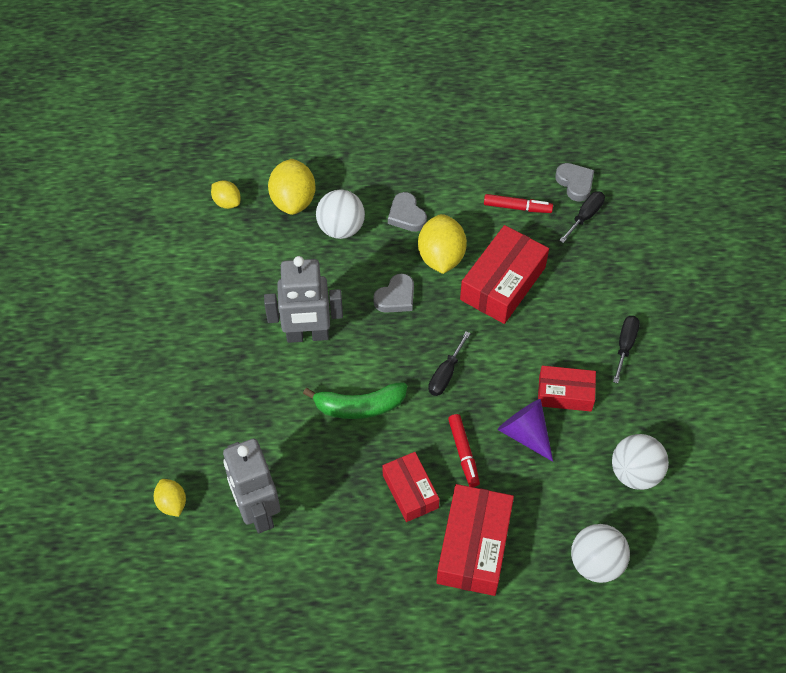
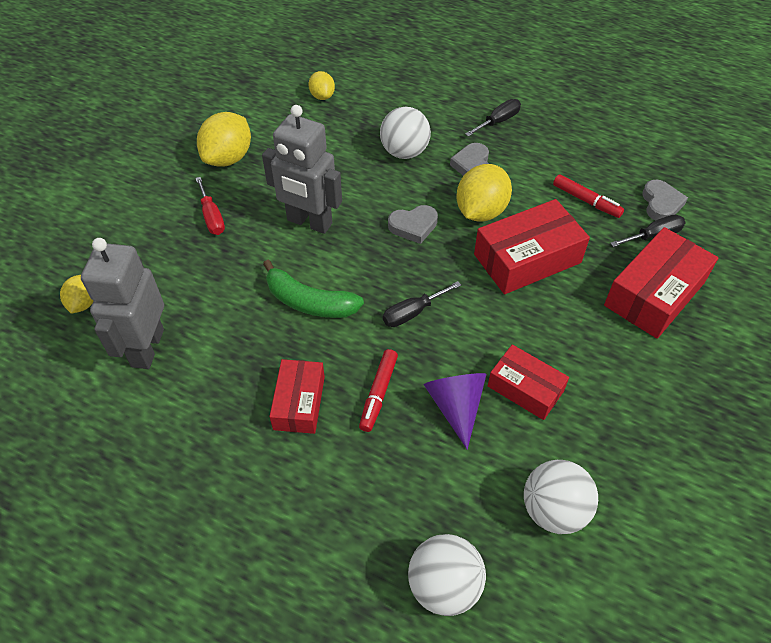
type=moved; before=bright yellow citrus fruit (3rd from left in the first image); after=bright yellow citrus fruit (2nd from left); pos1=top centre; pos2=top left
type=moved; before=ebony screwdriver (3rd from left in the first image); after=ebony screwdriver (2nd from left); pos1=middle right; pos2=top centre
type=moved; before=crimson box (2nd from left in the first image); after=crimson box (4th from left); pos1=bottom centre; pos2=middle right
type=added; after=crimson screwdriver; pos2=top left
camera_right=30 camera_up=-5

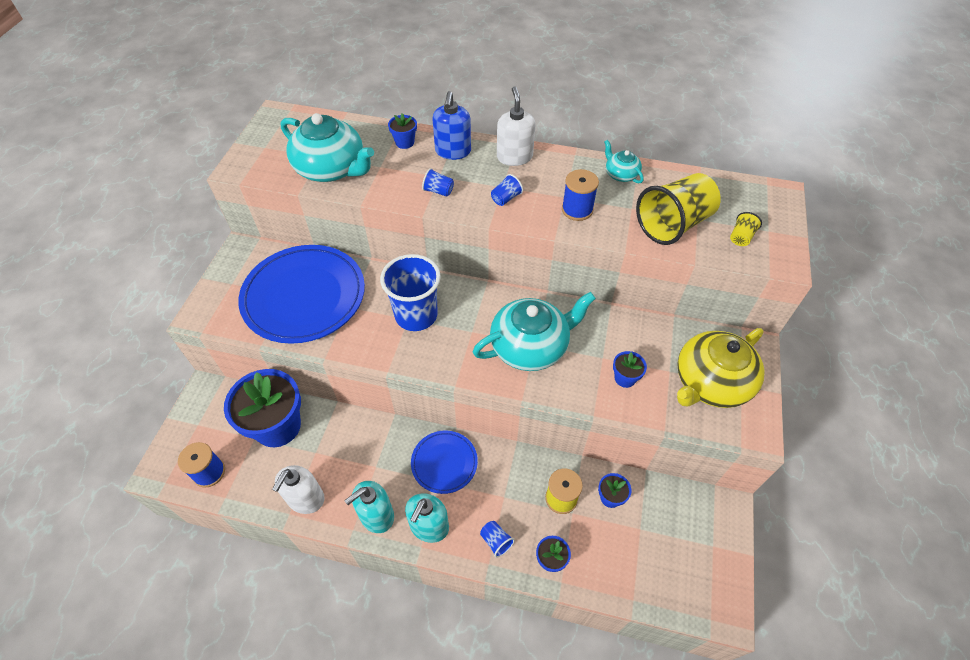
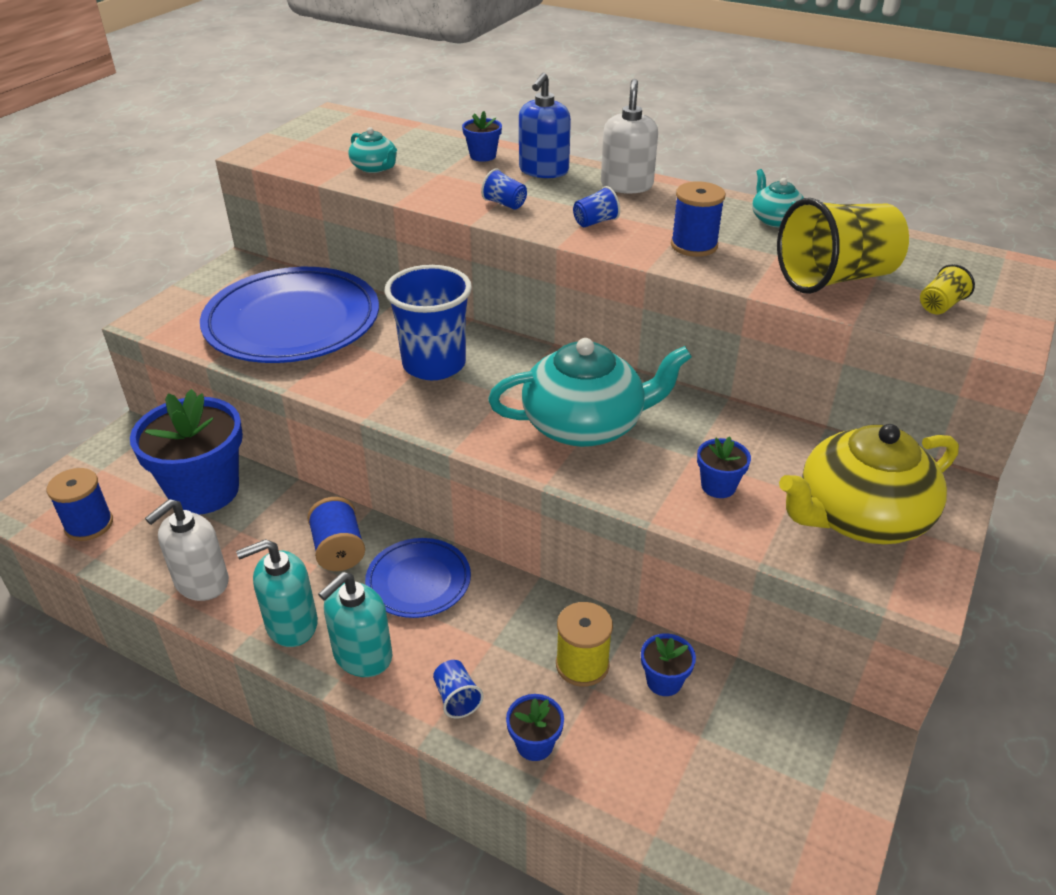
type=resized; before=turquoise teapot (1st from left); pos1=top centre; pos2=top centre; scale=0.48
type=added; after=royal blue bobbin (2nd from left); pos2=middle left
camera_right=15 camera_up=-15

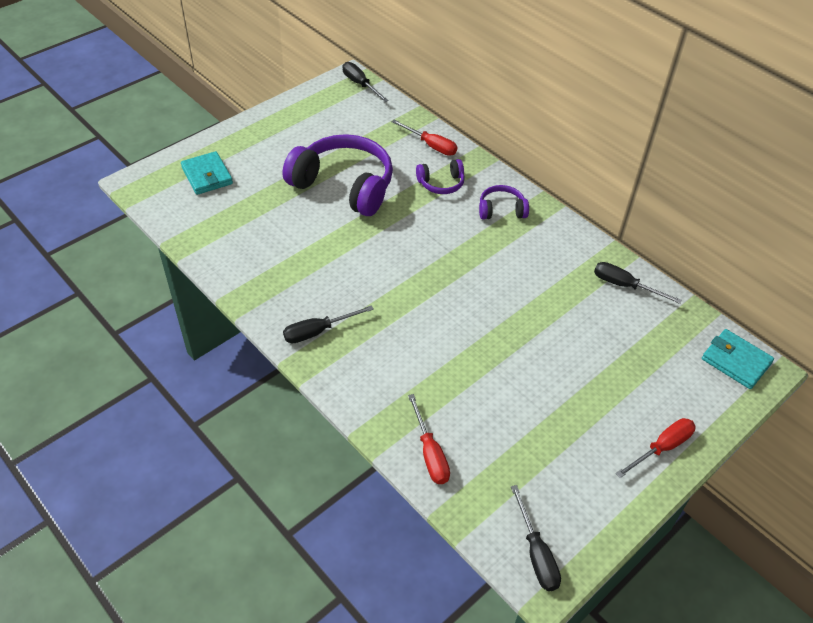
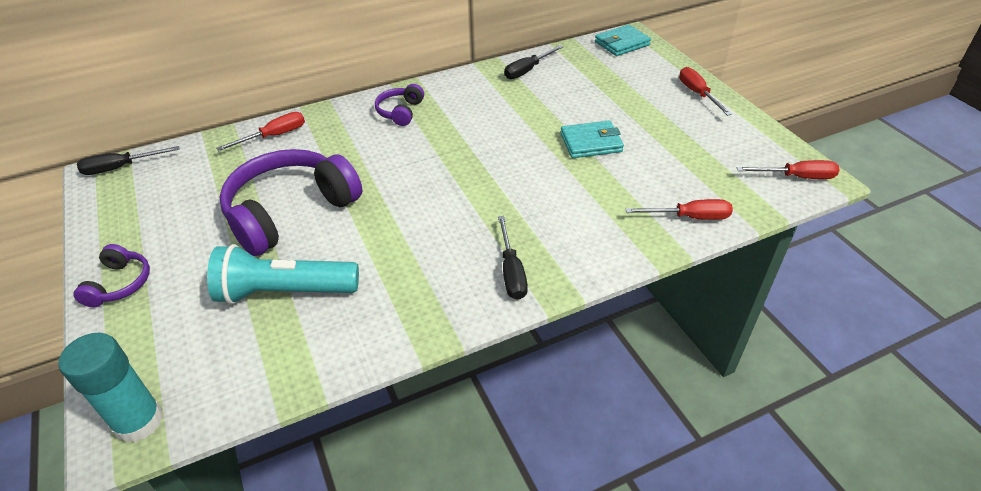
type=moved; before=turquoise card wallet (1st from left); pos1=top left; pos2=top centre
type=moved; before=purple headset (2nd from left in the first image); after=purple headset (1st from left); pos1=top centre; pos2=middle left
type=recoloured; before=ebony screwdriver (3rd from left); after=crimson screwdriver (4th from left); pos1=bottom centre; pos2=middle right
type=added; after=turquoise pocket torch; pos2=middle left
type=added; after=turquoise glue; pos2=bottom left
camera_right=-70 camera_up=-5

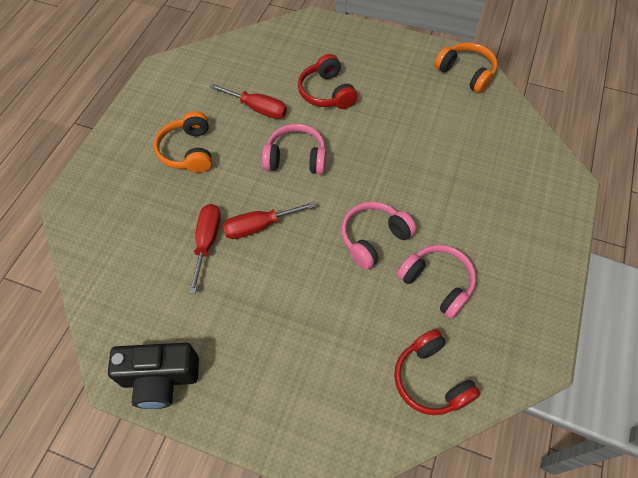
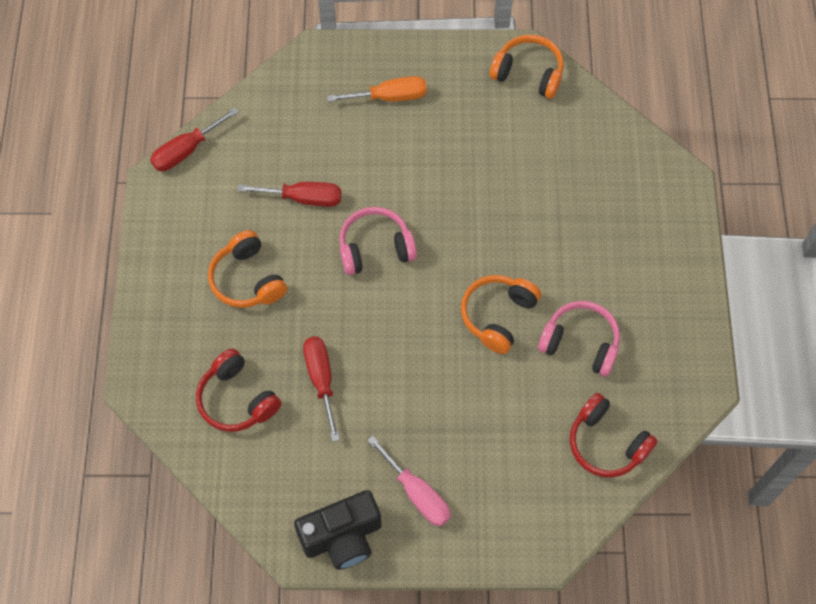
type=moved; before=crimson headset (1st from left); pos1=top centre; pos2=middle left
type=moved; before=crimson screwdriver (3rd from left in the first image); after=crimson screwdriver (1st from left); pos1=centre; pos2=top left
type=recoloured; before=rose-pink headset (2nd from left); after=orange headset (2nd from left); pos1=centre; pos2=centre
type=added; after=orange screwdriver; pos2=top centre
type=added; after=rose-pink screwdriver; pos2=bottom centre
camera_right=-20 camera_up=5

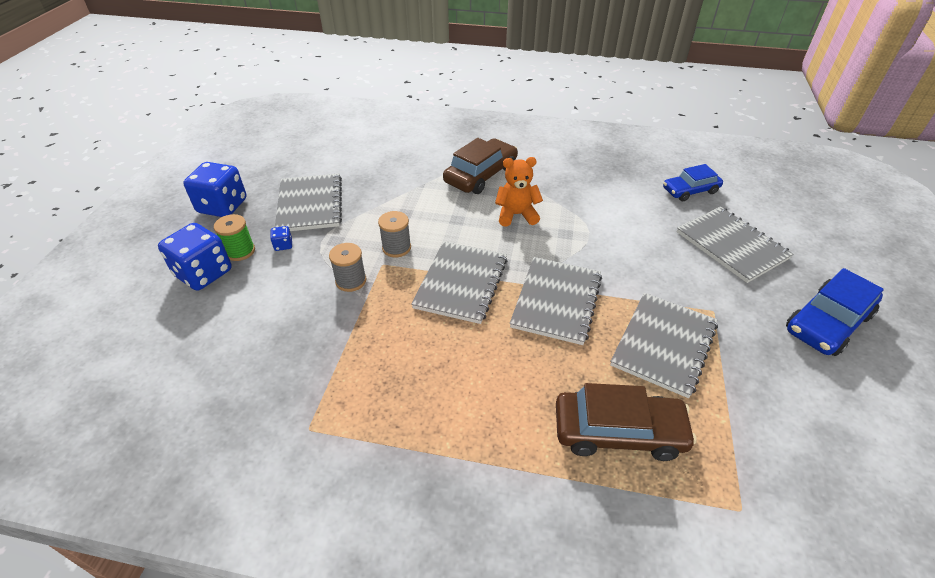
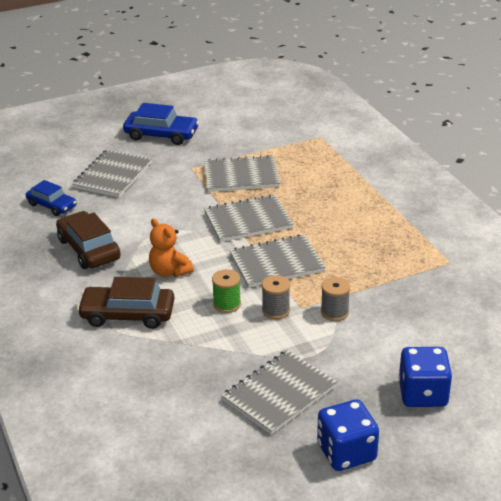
type=moved; before=emerald bobbin; pos1=middle left; pos2=centre
type=removed; before=royal blue dice (3rd from left); pos1=middle left
type=moved; before=brown car (2nd from left in the first image); after=brown car (1st from left); pos1=bottom right; pos2=middle left
camera_right=-125 camera_up=-10

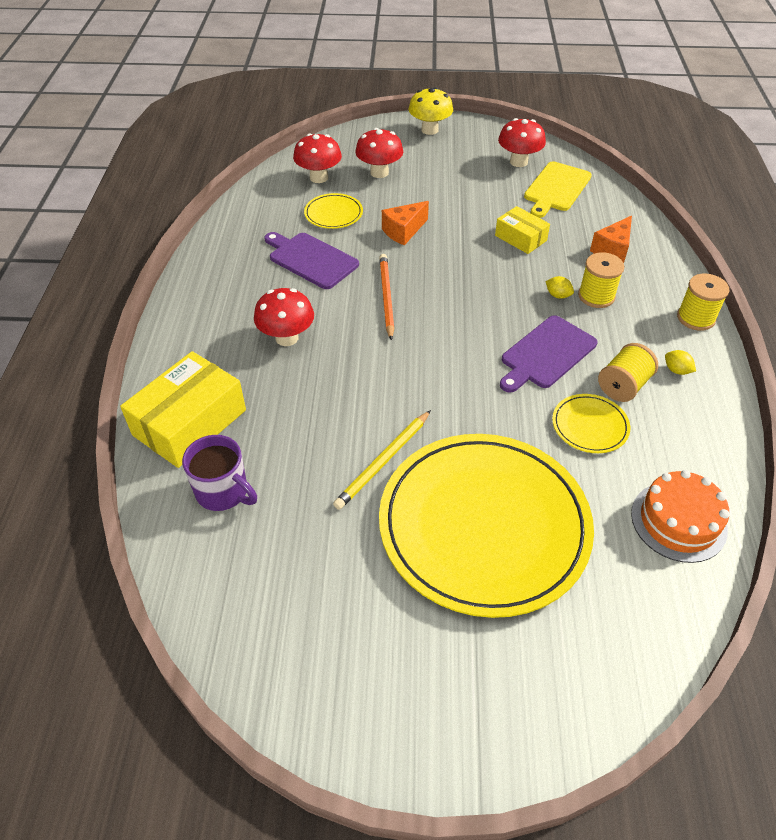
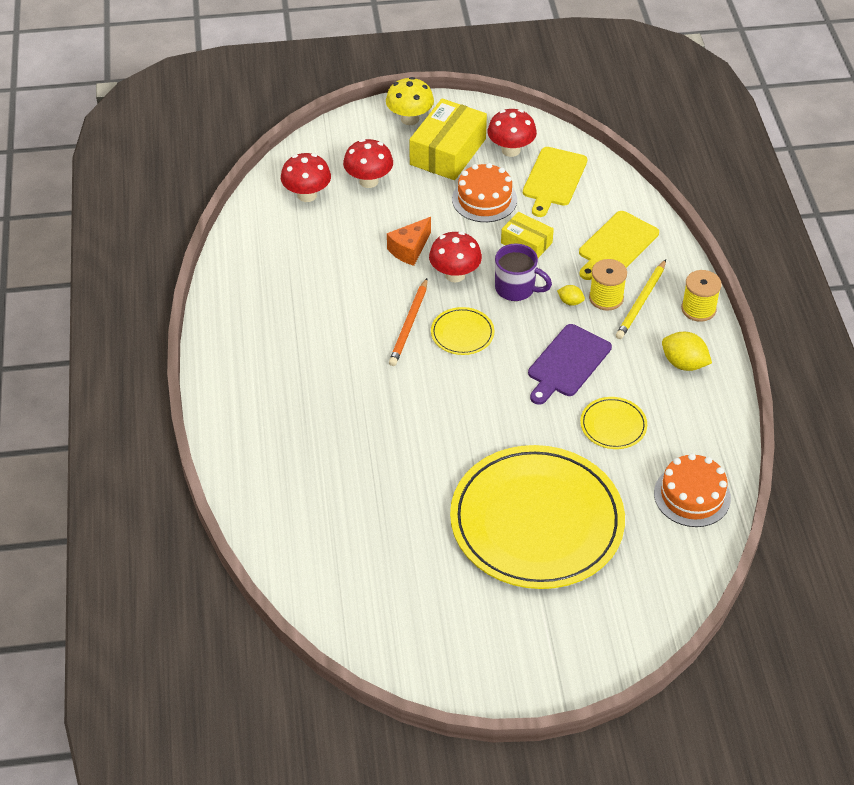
type=moved; before=bright yellow flat dish (1st from left); pos1=top centre; pos2=centre
type=replaced; before=orange cheese wedge (2nd from left); after=bright yellow cutting board (2nd from left); pos1=top right; pos2=top right
type=removed; before=purple cutting board (1st from left); pos1=top centre
type=turned; before=orange lead pencil; pos1=centre; pos2=centre; turn=-150
type=moved; before=crimson mushroom (1st from left in the first image); after=crimson mushroom (3rd from left); pos1=centre; pos2=top centre
type=removed; before=bright yellow bobbin (2nd from left); pos1=middle right
type=resized; before=bright yellow citrus fruit (2nd from left); pos1=middle right; pos2=middle right; scale=1.81
type=moved; before=bright yellow box (1st from left); pos1=middle left; pos2=top centre
type=moved; before=bright yellow lead pencil; pos1=centre; pos2=middle right
type=moved; before=purple tea mug; pos1=middle left; pos2=centre
type=added; after=orange cake (1st from left); pos2=top centre
camera_right=-10 camera_up=0

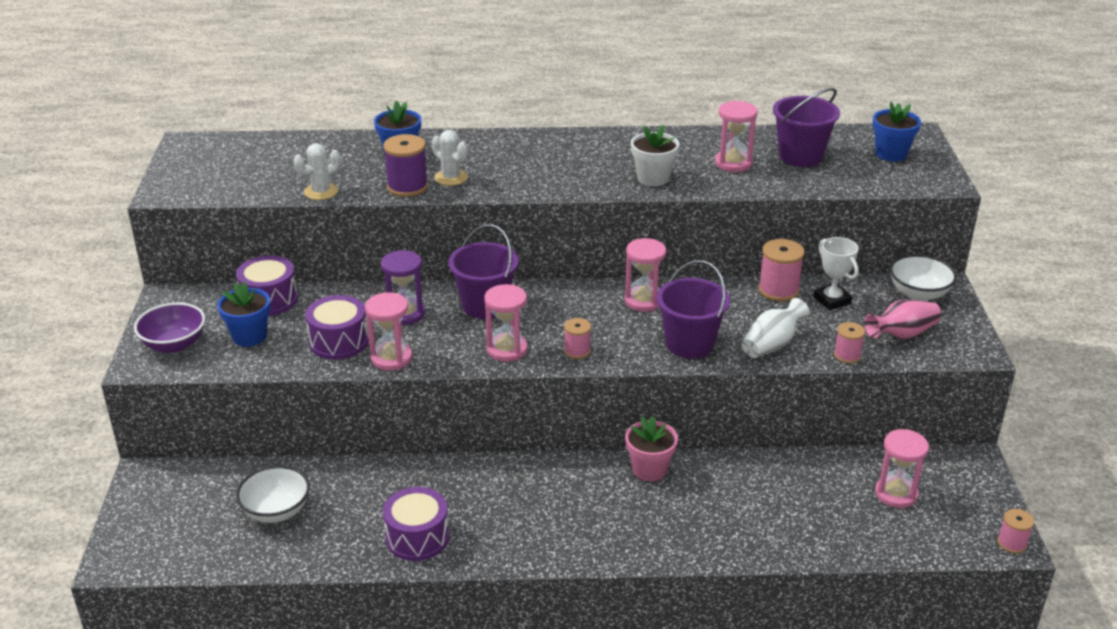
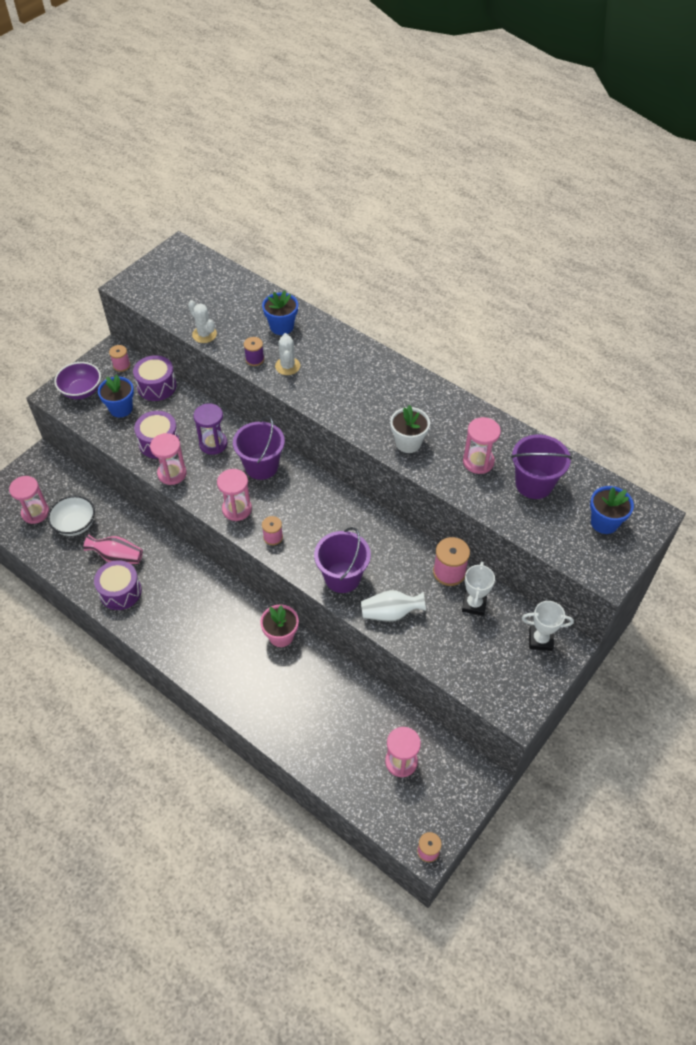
type=resized; before=purple bobbin; pos1=top centre; pos2=centre; scale=0.61
type=turned; before=pure white saguaro cactus (1st from left); pos1=top left; pos2=top left; turn=45
type=moved; before=rose-pink hourglass (3rd from left in the first image); after=rose-pink hourglass (1st from left); pos1=centre; pos2=middle left
type=replaced; before=pure white bowl (2nd from left); after=pure white award cup (2nd from left); pos1=middle right; pos2=middle right
type=moved; before=rose-pink tall vase; pos1=middle right; pos2=middle left
type=moved; before=rose-pink bobbin (3rd from left in the first image); after=rose-pink bobbin (1st from left); pos1=middle right; pos2=middle left
camera_right=40 camera_up=20

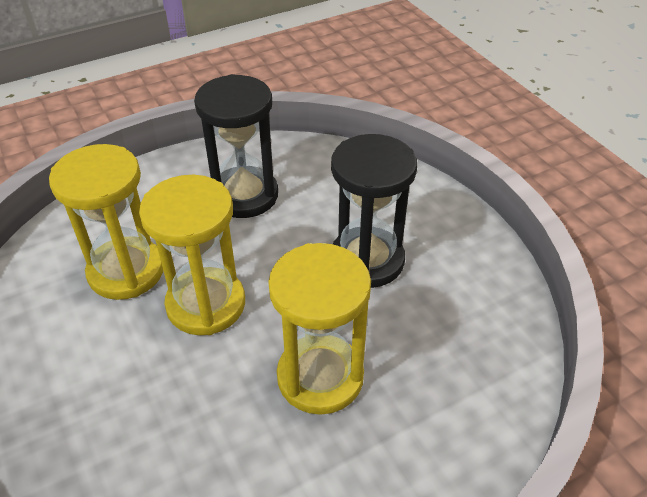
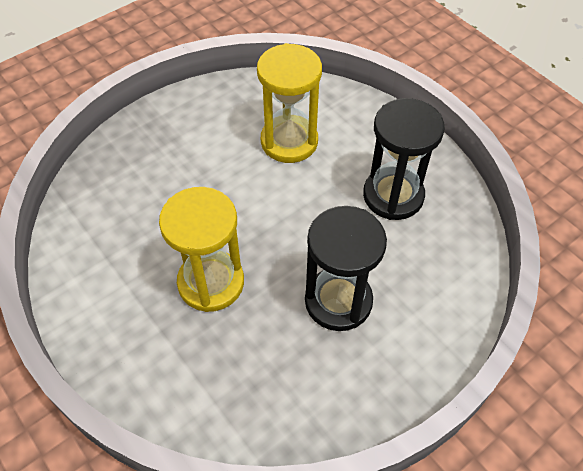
type=removed; before=bright yellow hourglass (2nd from left); pos1=middle left
camera_right=80 camera_up=10

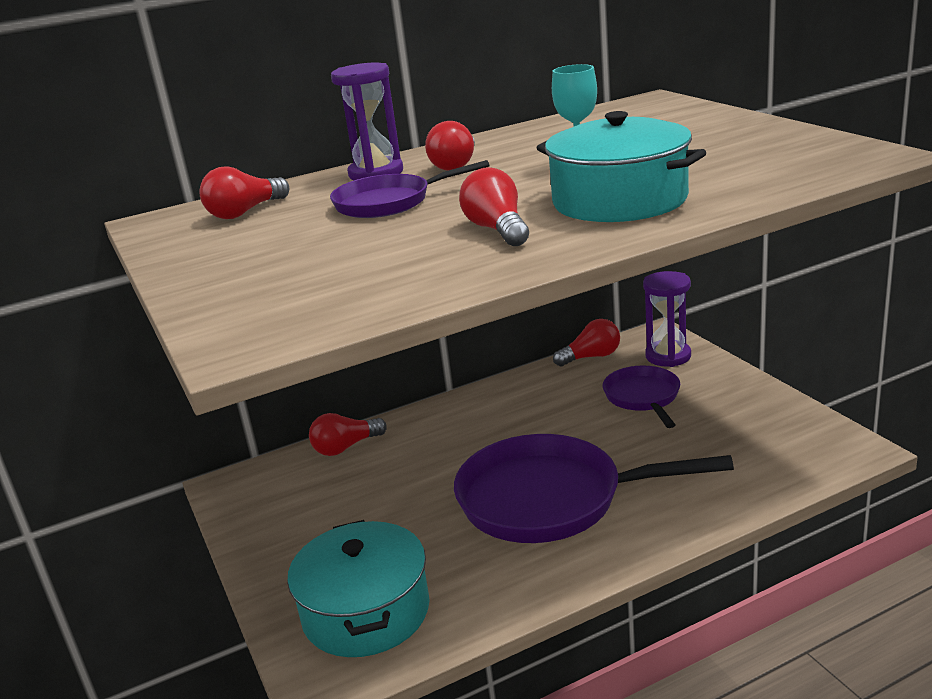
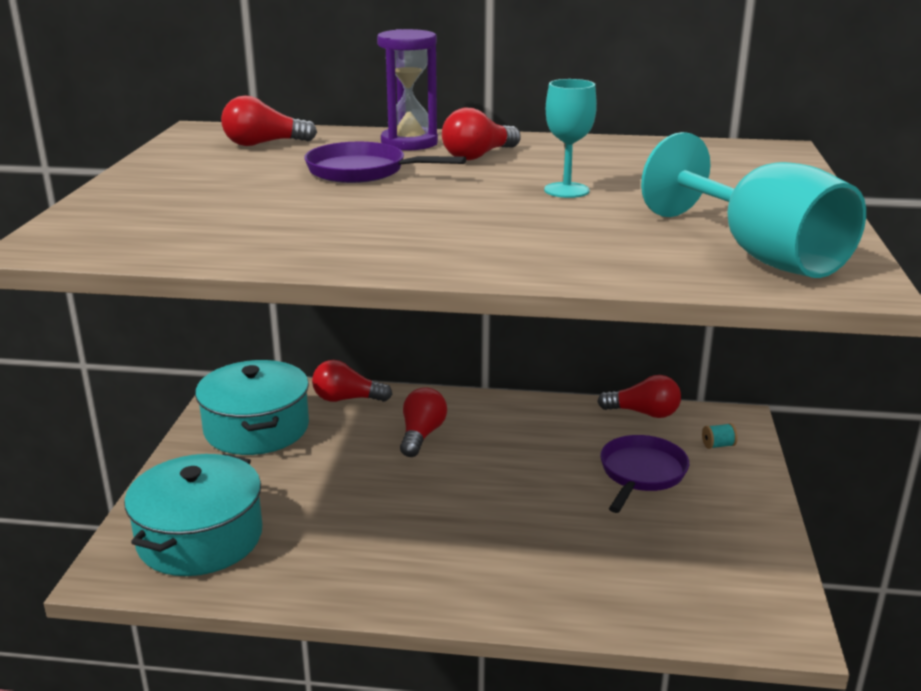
type=moved; before=turquoise cooking pot (2nd from left); pos1=top centre; pos2=middle left
type=moved; before=crimson bulb (4th from left in the first image); after=crimson bulb (3rd from left); pos1=top centre; pos2=centre
type=replaced; before=purple hourglass (2nd from left); after=turquoise bobbin; pos1=middle right; pos2=middle right
type=removed; before=purple pan (2nd from left); pos1=bottom centre
type=added; after=turquoise goblet (2nd from left); pos2=top right
camera_right=30 camera_up=0

